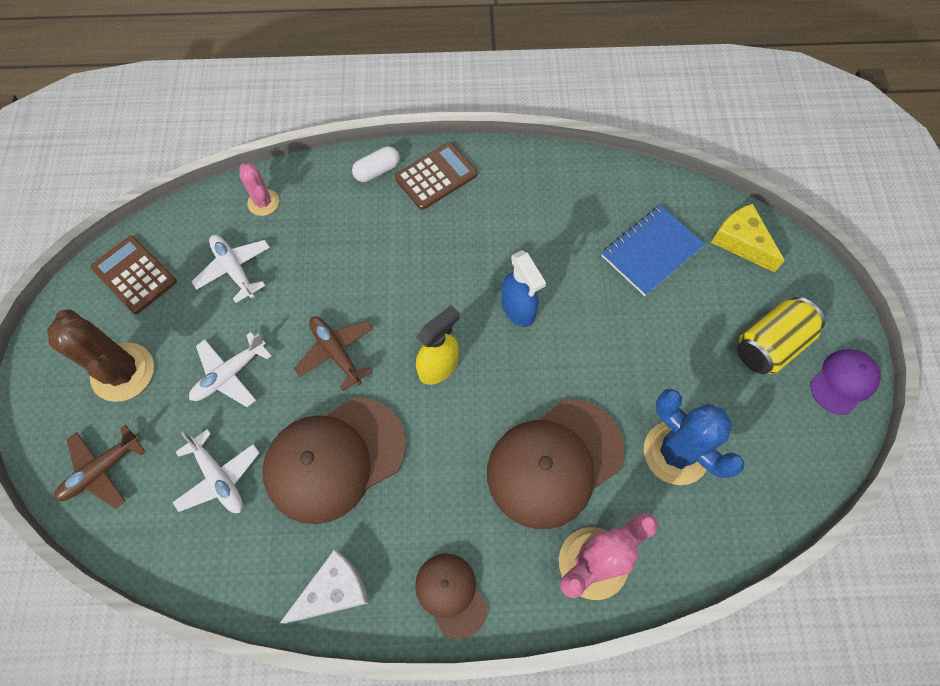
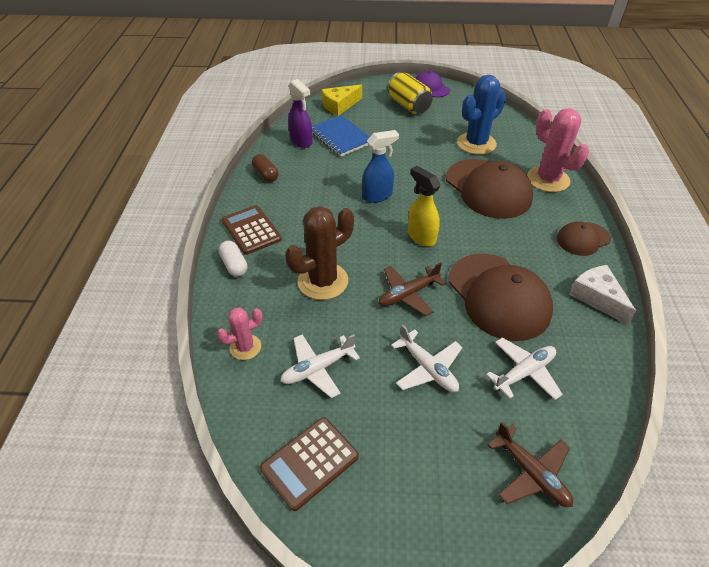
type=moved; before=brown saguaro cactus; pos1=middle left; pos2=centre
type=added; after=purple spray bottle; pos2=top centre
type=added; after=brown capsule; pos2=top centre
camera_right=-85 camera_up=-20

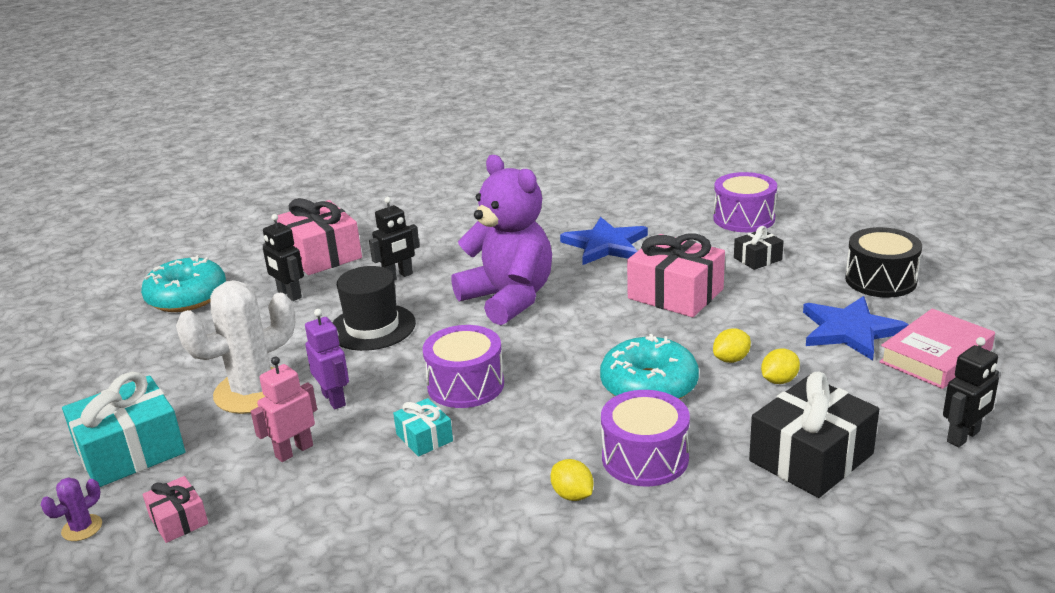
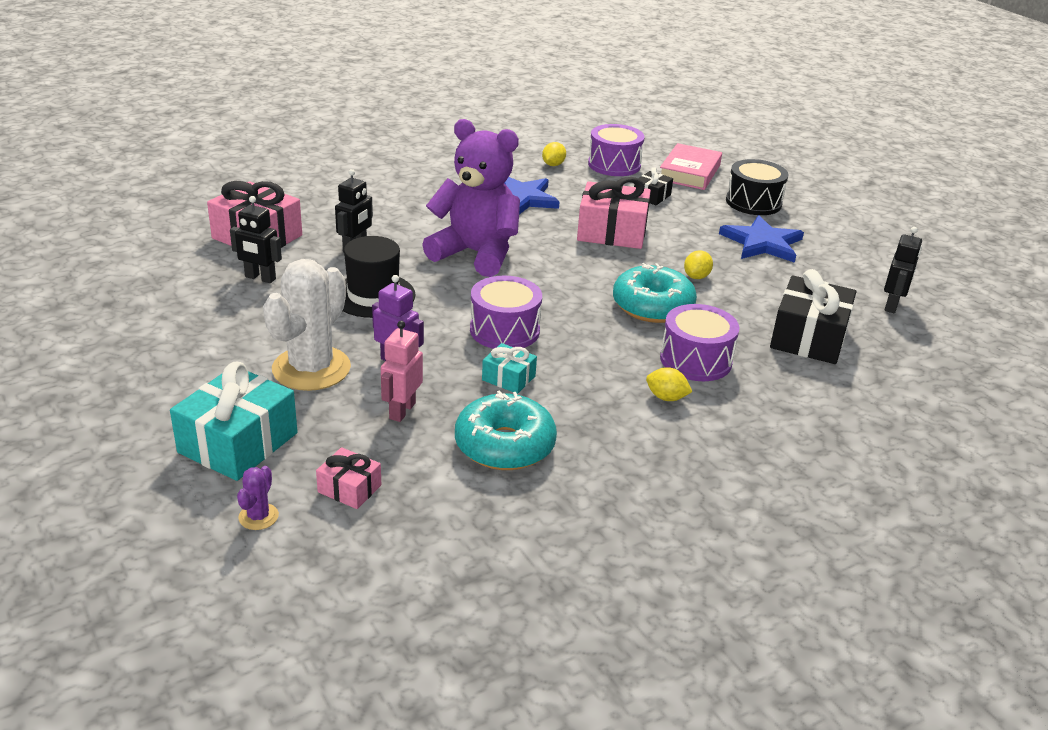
type=moved; before=turquoise glazed donut (1st from left); pos1=middle left; pos2=centre
type=moved; before=rose-pink book; pos1=middle right; pos2=top centre
type=moved; before=bright yellow citrus fruit (3rd from left in the first image); after=bright yellow citrus fruit (1st from left); pos1=middle right; pos2=top centre
camera_right=-30 camera_up=5

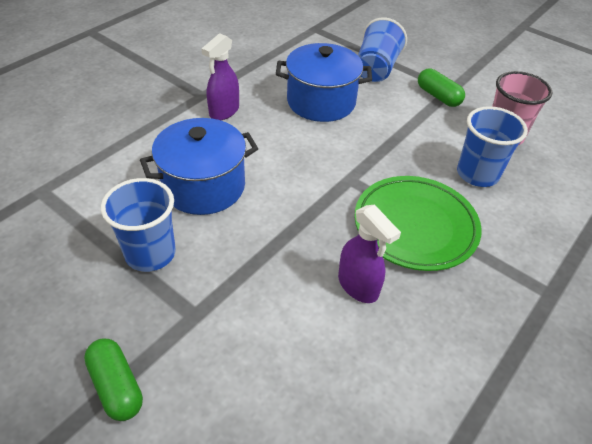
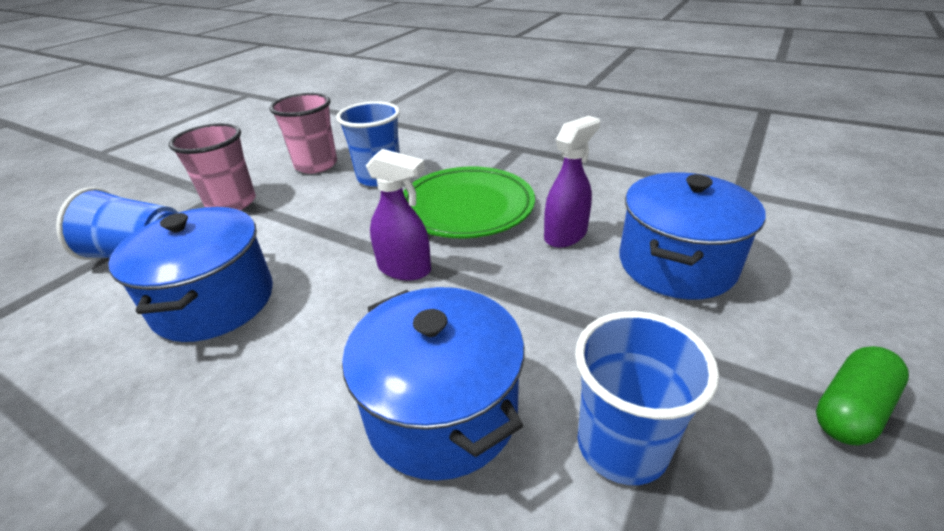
type=moved; before=purple spray bottle (1st from left); pos1=top centre; pos2=centre
type=replaced; before=emerald capsule (2nd from left); after=rose-pink beaker (1st from left); pos1=top right; pos2=top left
type=added; after=royal blue cooking pot (3rd from left); pos2=middle right
camera_right=-95 camera_up=-10

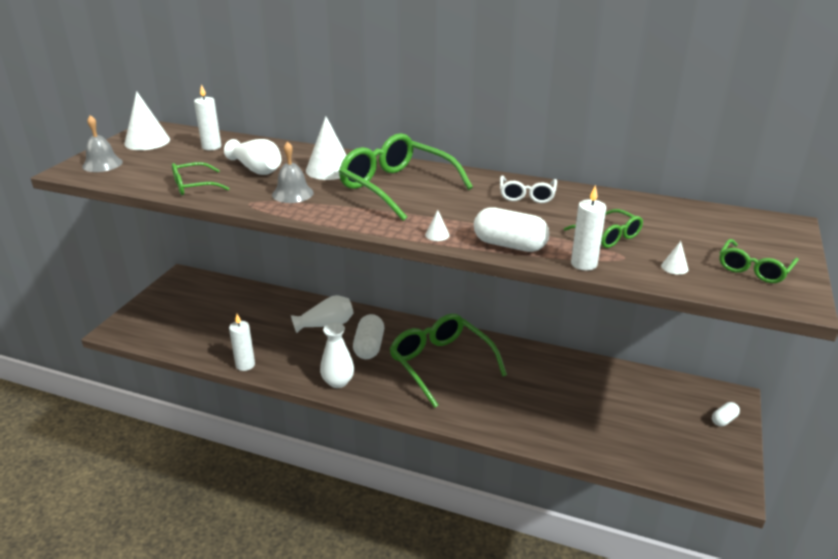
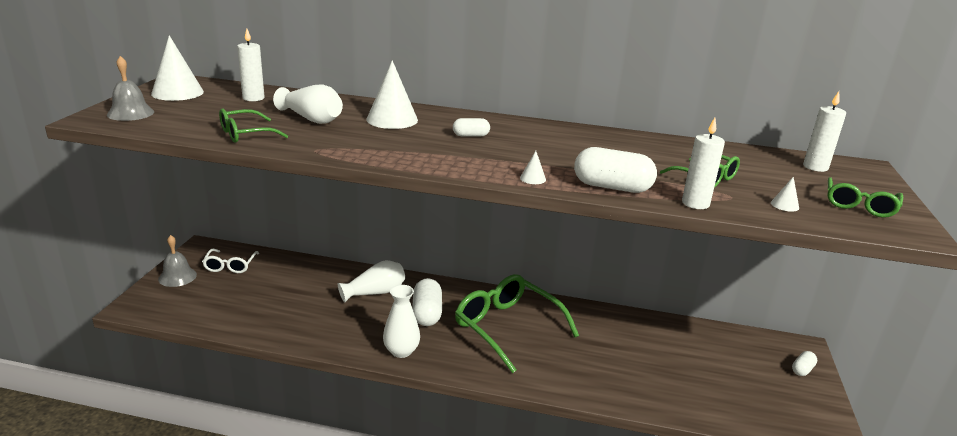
type=replaced; before=emerald glasses (2nd from left); after=pure white capsule (2nd from left); pos1=top centre; pos2=top centre
type=moved; before=gray school bell (2nd from left); pos1=top centre; pos2=middle left
type=moved; before=pure white glasses; pos1=centre; pos2=middle left
type=moved; before=pure white wax candle (2nd from left in the first image); after=pure white wax candle (3rd from left); pos1=middle left; pos2=top right
camera_right=-10 camera_up=-5

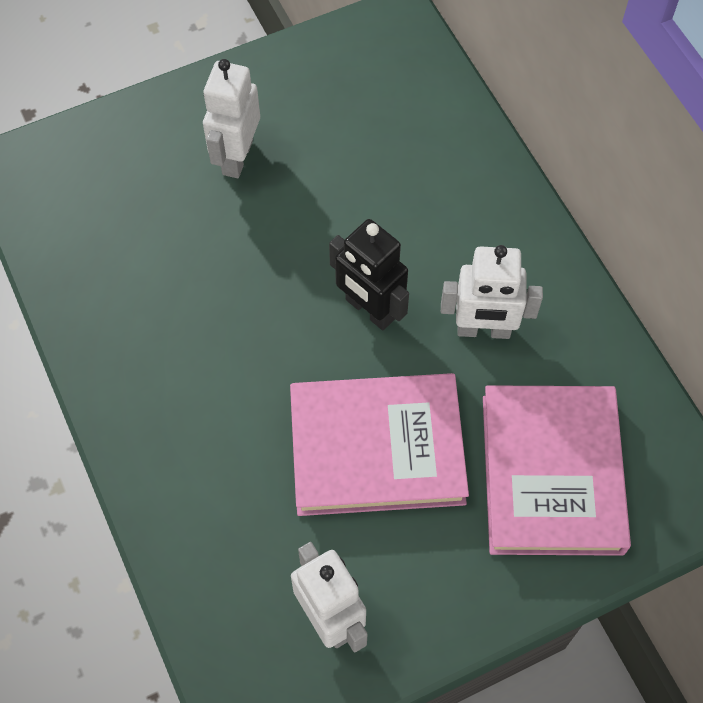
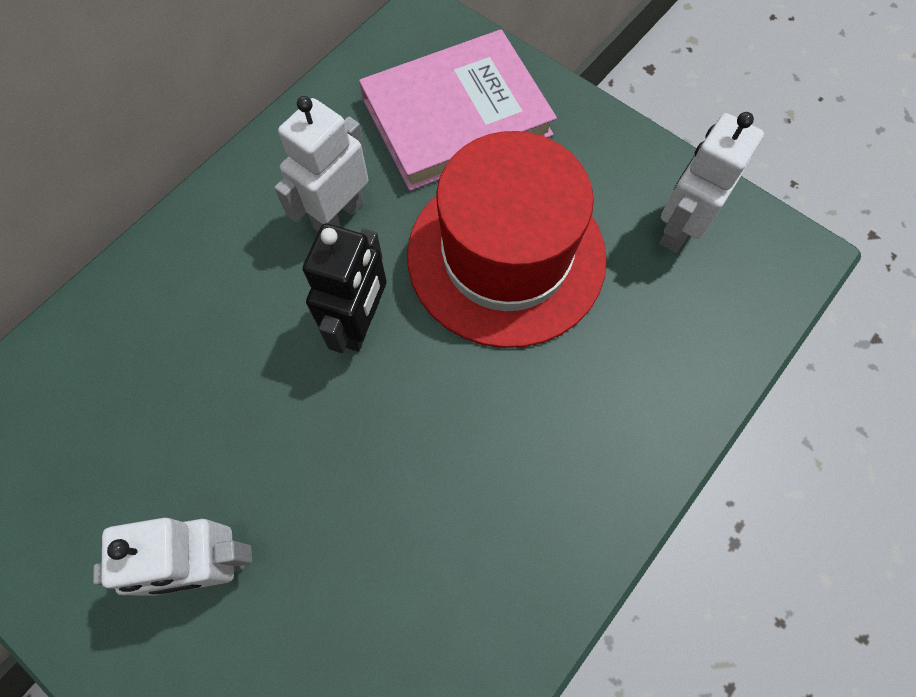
type=turned; before=pure white robot (3rd from left in the first image); pos1=middle right; pos2=top centre; turn=-120
type=replaced; before=rose-pink book (1st from left); after=crimson top hat; pos1=centre; pos2=centre
camera_right=-115 camera_up=5

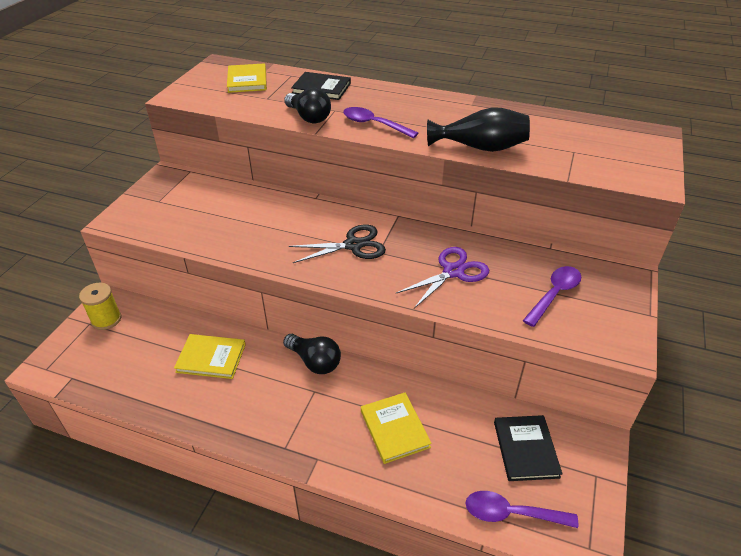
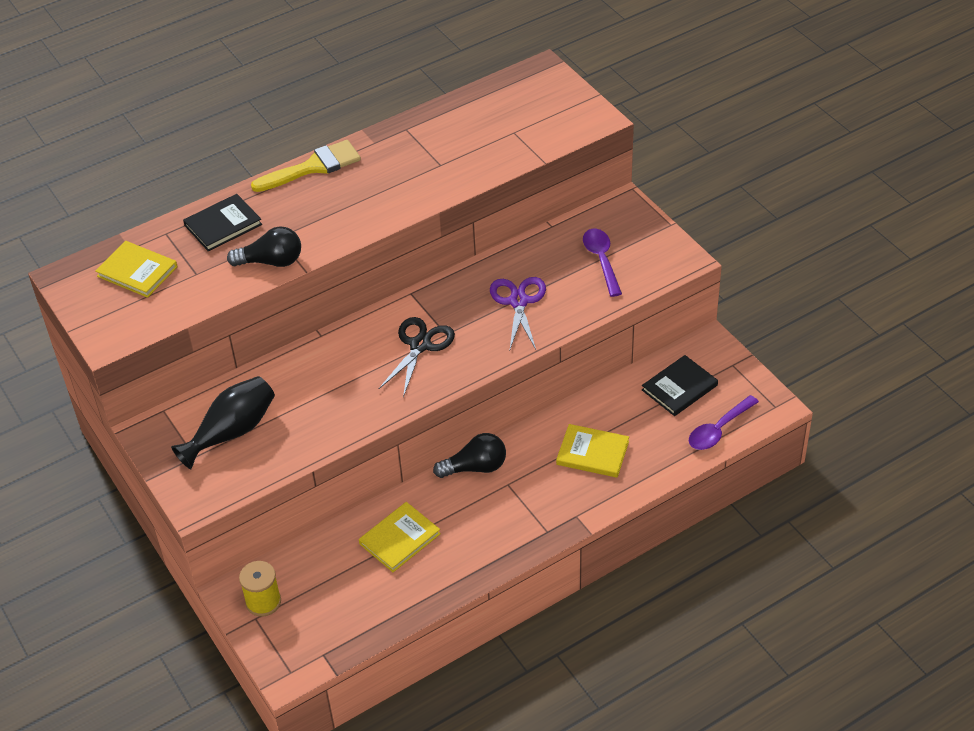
type=removed; before=purple teaspoon (1st from left); pos1=top centre
type=moved; before=ebony tall vase; pos1=top centre; pos2=middle left
type=turned; before=ebony book (2nd from left); pos1=bottom right; pos2=middle right; turn=-75
type=added; after=bright yellow paintbrush; pos2=top left
camera_right=-50 camera_up=5

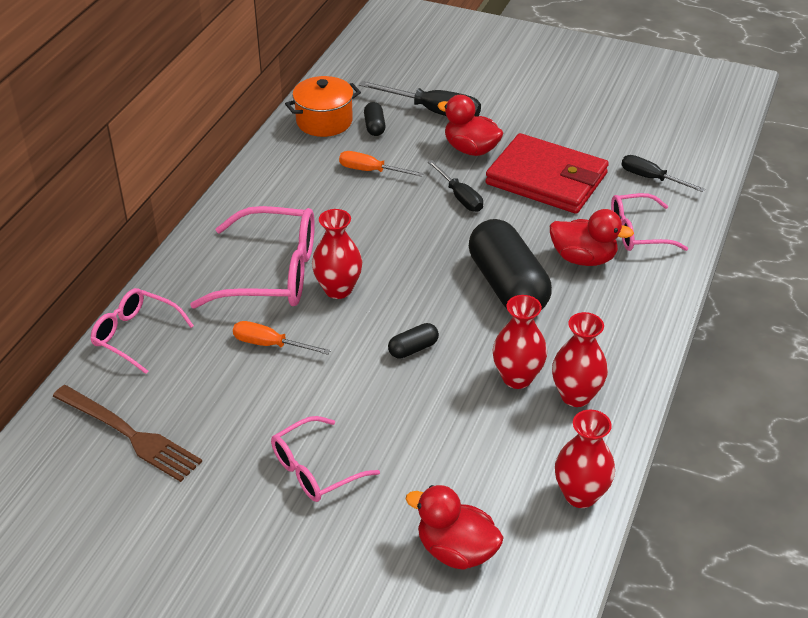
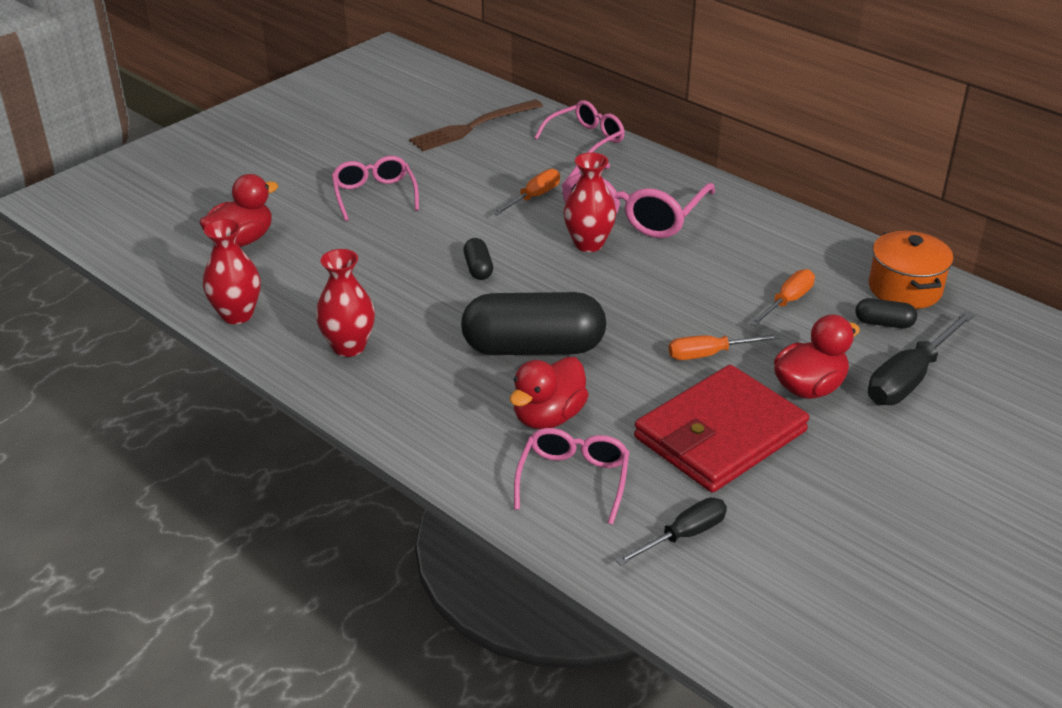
type=recoloured; before=ebony screwdriver (2nd from left); after=orange screwdriver (2nd from left); pos1=top centre; pos2=middle right
type=removed; before=crimson tall vase (2nd from left); pos1=centre
camera_right=110 camera_up=-5

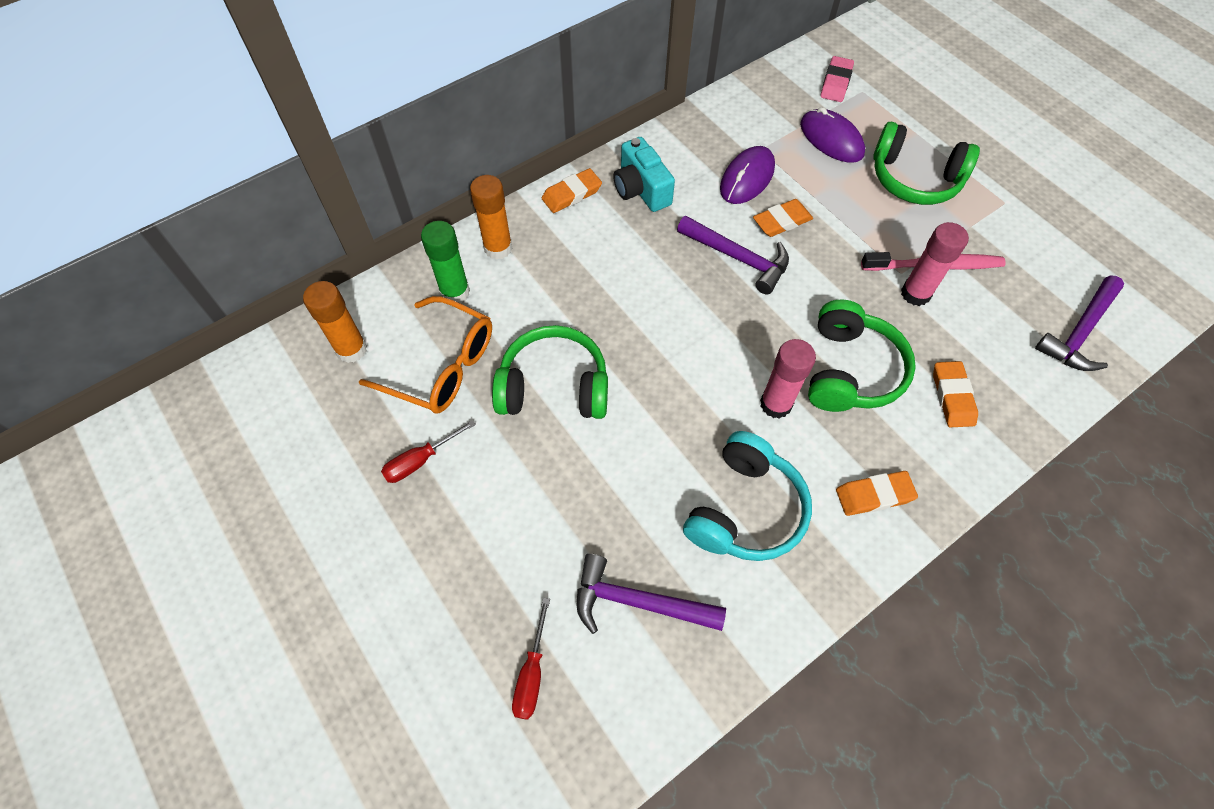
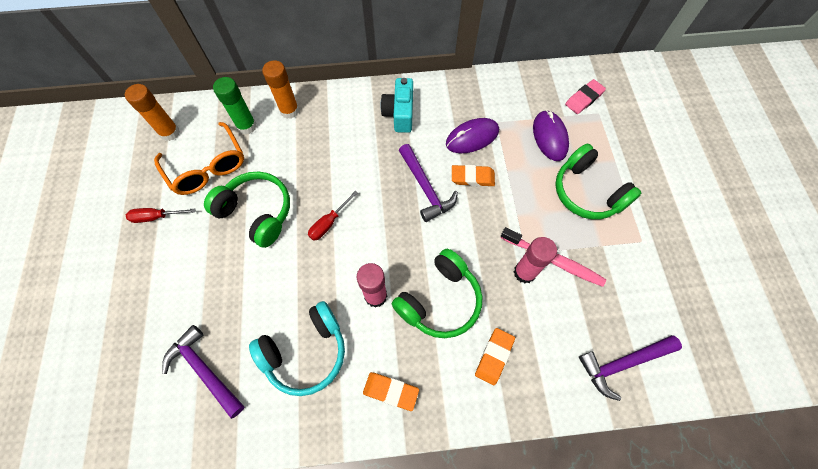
type=removed; before=orange gum eraser (1st from left); pos1=top centre
type=moved; before=crimson screwdriver (2nd from left); pos1=bottom centre; pos2=centre
camera_right=30 camera_up=5

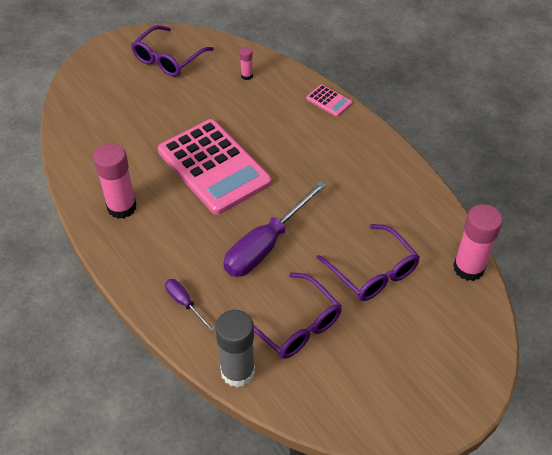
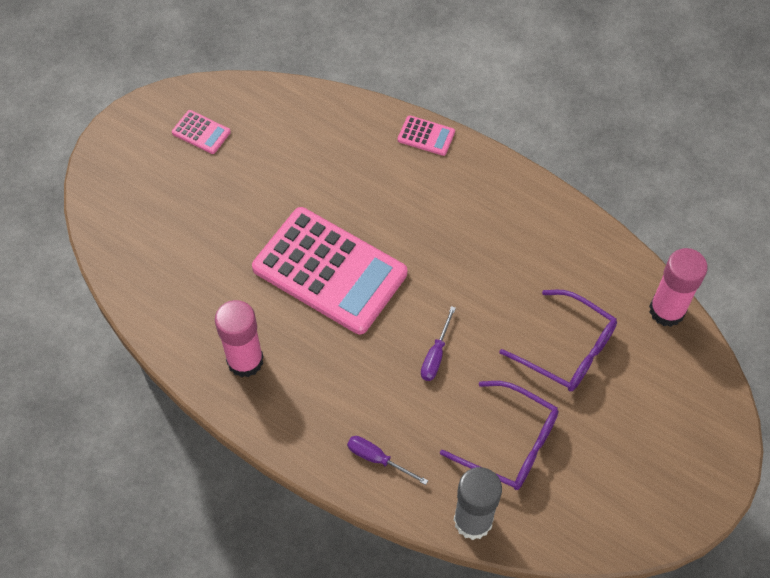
type=replaced; before=purple glasses (1st from left); after=rose-pink calculator (1st from left); pos1=top left; pos2=top left
type=removed; before=rose-pink glue (2nd from left); pos1=top centre
type=resized; before=purple screwdriver (2nd from left); pos1=centre; pos2=centre; scale=0.48
camera_right=-20 camera_up=10

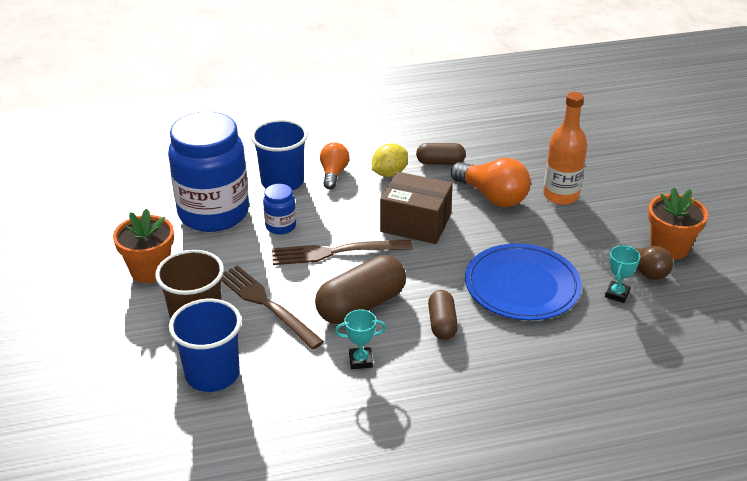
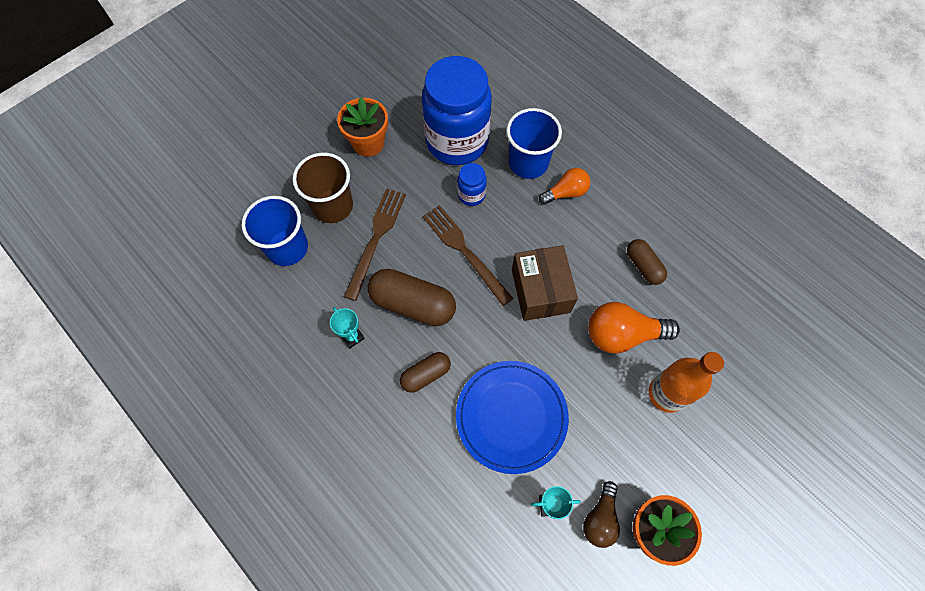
type=removed; before=bright yellow citrus fruit; pos1=top centre
type=turned; before=orange bulb (2nd from left); pos1=centre; pos2=middle right; turn=75
camera_right=60 camera_up=30

